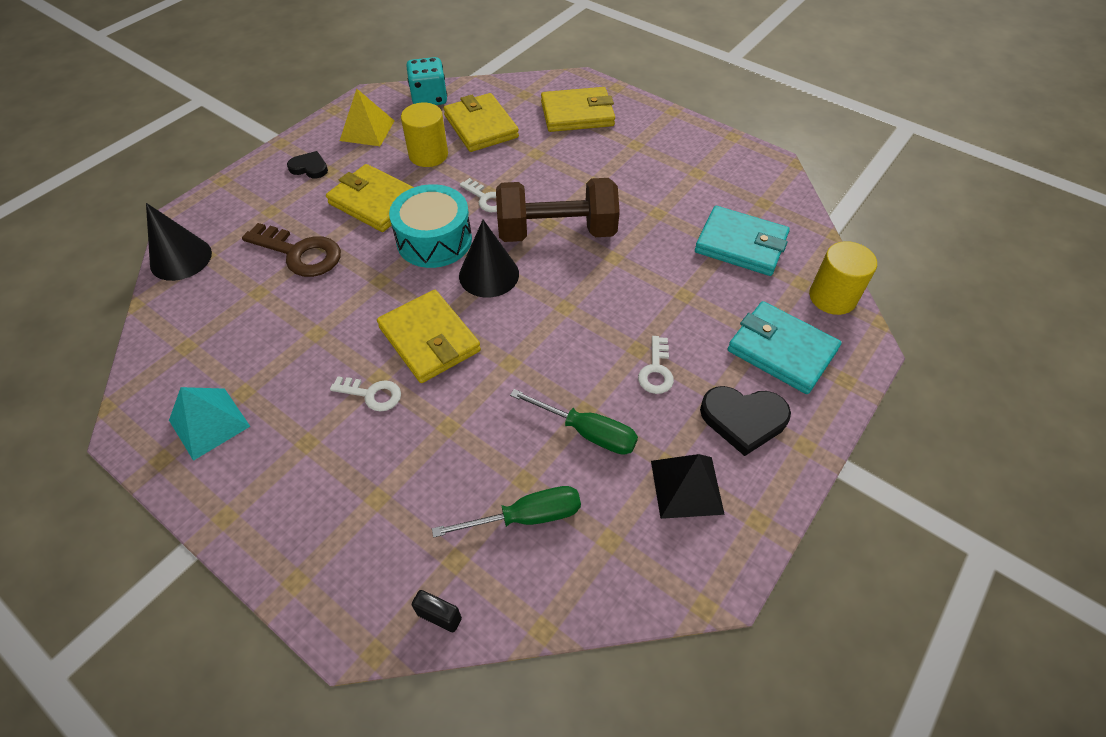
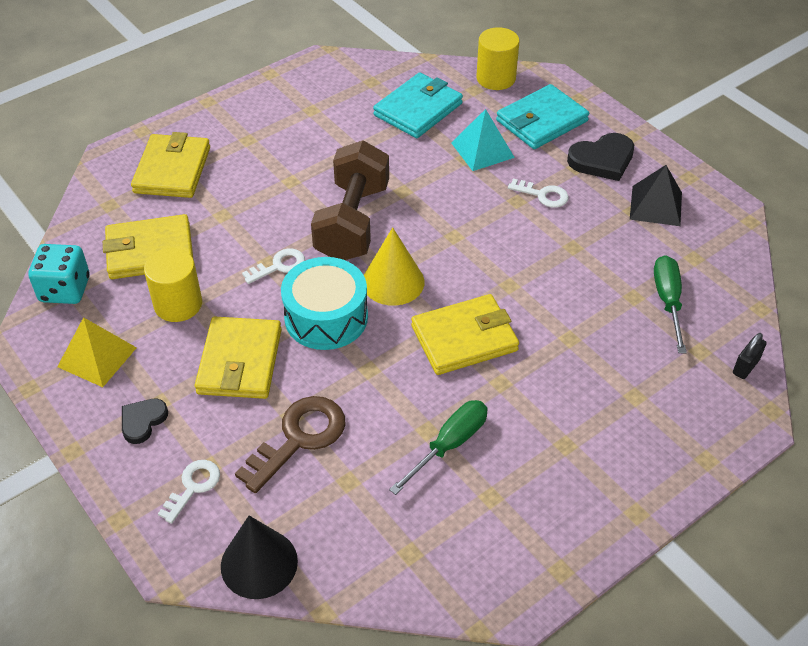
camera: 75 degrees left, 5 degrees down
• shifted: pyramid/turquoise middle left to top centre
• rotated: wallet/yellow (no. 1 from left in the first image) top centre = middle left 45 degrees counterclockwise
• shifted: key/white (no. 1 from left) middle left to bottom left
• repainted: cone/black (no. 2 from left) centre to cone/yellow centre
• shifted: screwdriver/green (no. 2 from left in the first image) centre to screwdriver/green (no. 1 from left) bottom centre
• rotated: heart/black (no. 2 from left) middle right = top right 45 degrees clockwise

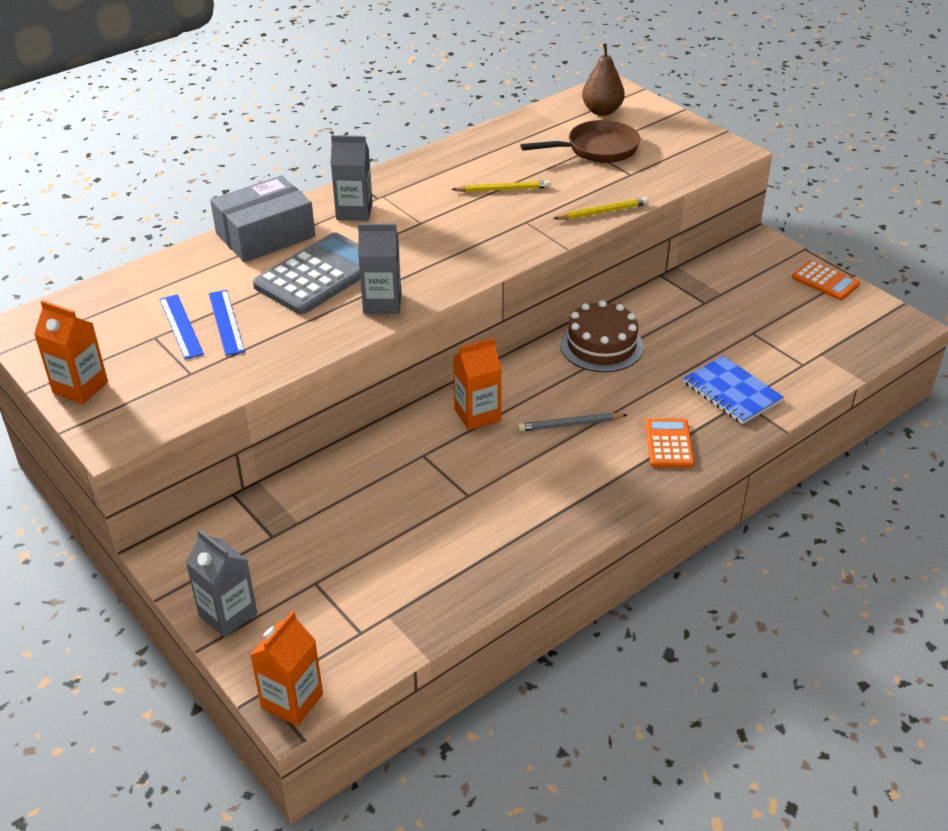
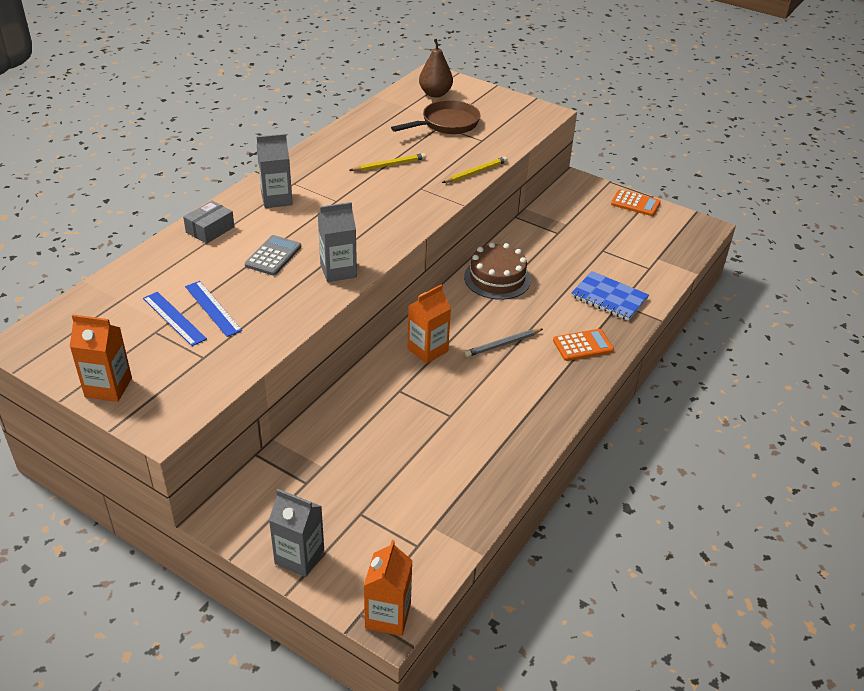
camera: 20 degrees left, 0 degrees up
• scaled: box/grey top left = top left x0.55
• scaled: calculator/grey top left = middle left x0.56
• rotated: calculator/orange (no. 1 from left) middle right = middle right 90 degrees clockwise

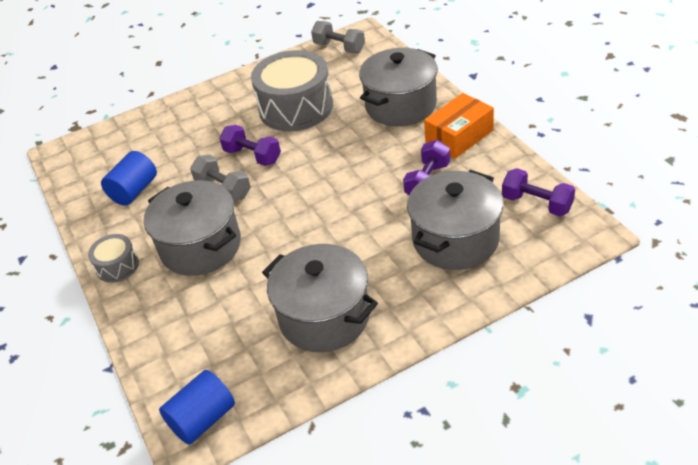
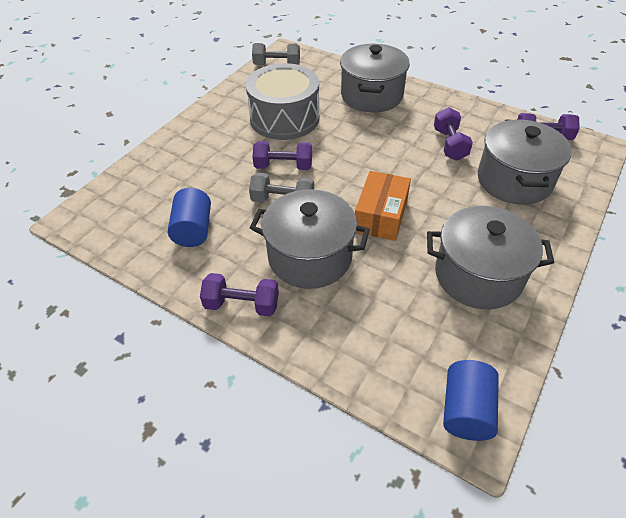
camera: 35 degrees left, 5 degrees up
• swapped: drum/grey (no. 1 from left) middle left to dumbbell/purple (no. 1 from left) centre
• shifted: box/orange top centre to centre

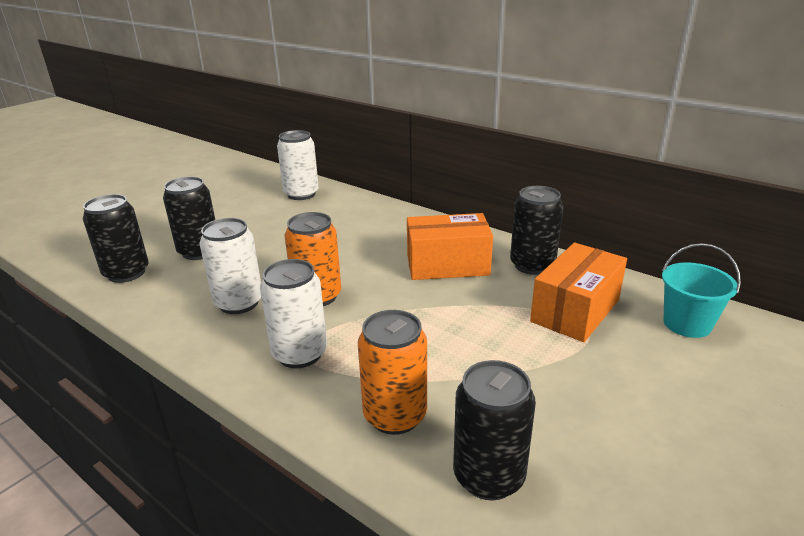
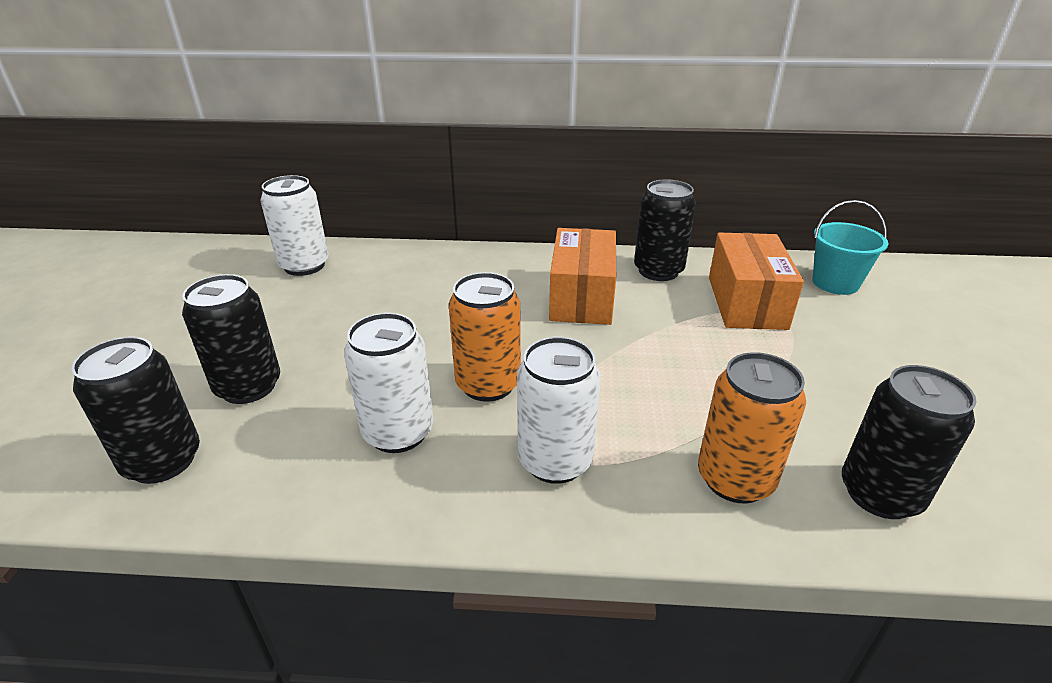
camera: 35 degrees left, 5 degrees up
• rotated: box/orange (no. 1 from left) centre = centre 45 degrees counterclockwise

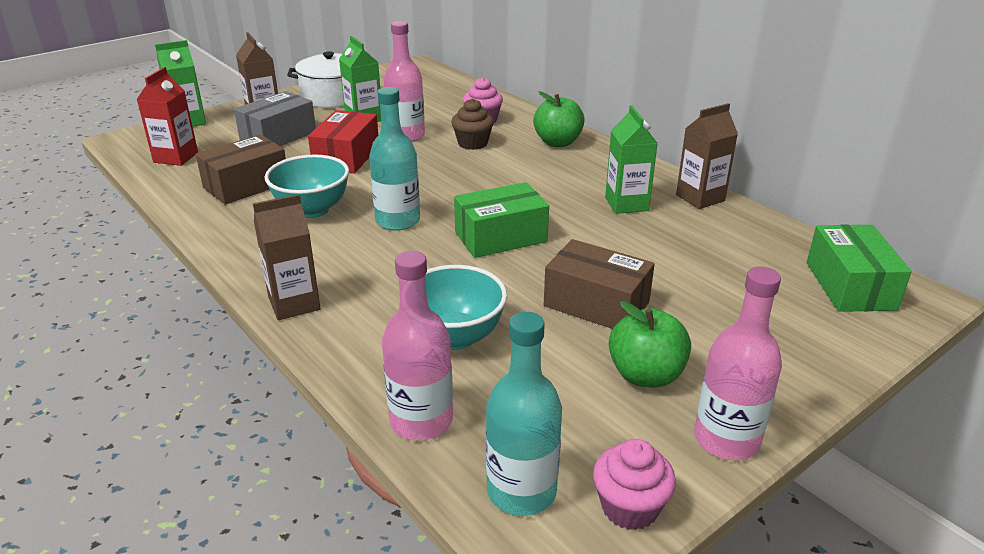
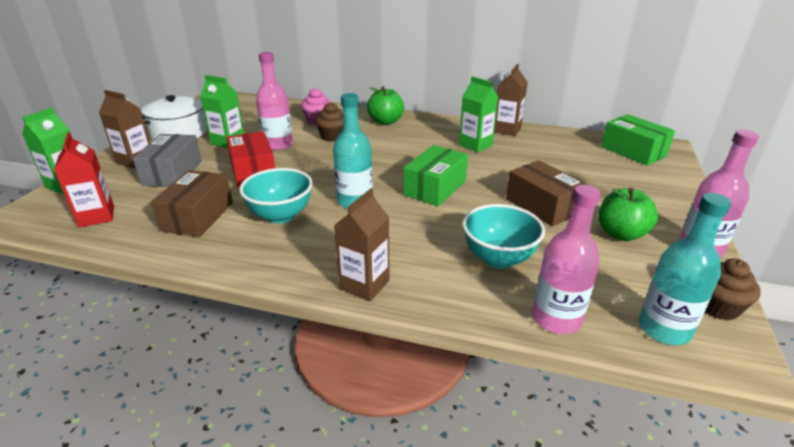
camera: 35 degrees left, 0 degrees up
• rotated: box/brown (no. 2 from left) centre = middle right 60 degrees clockwise
• repainted: cupcake/pink (no. 2 from left) bottom centre to cupcake/brown (no. 2 from left) middle right

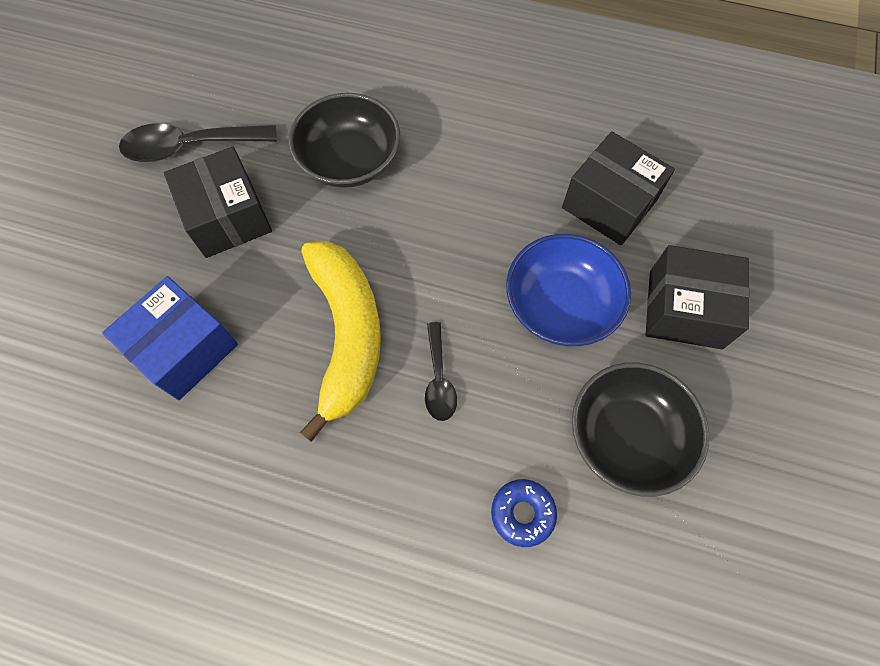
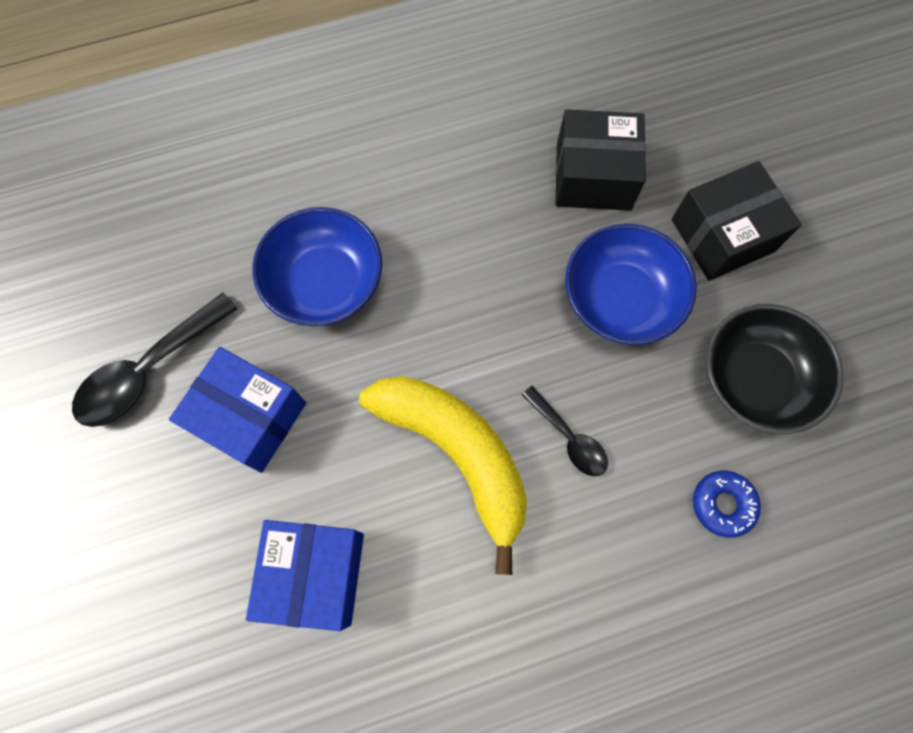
camera: 35 degrees left, 5 degrees up
• repainted: box/black (no. 1 from left) top left to box/blue (no. 1 from left) middle left
• repainted: bowl/black (no. 1 from left) top centre to bowl/blue (no. 1 from left) centre

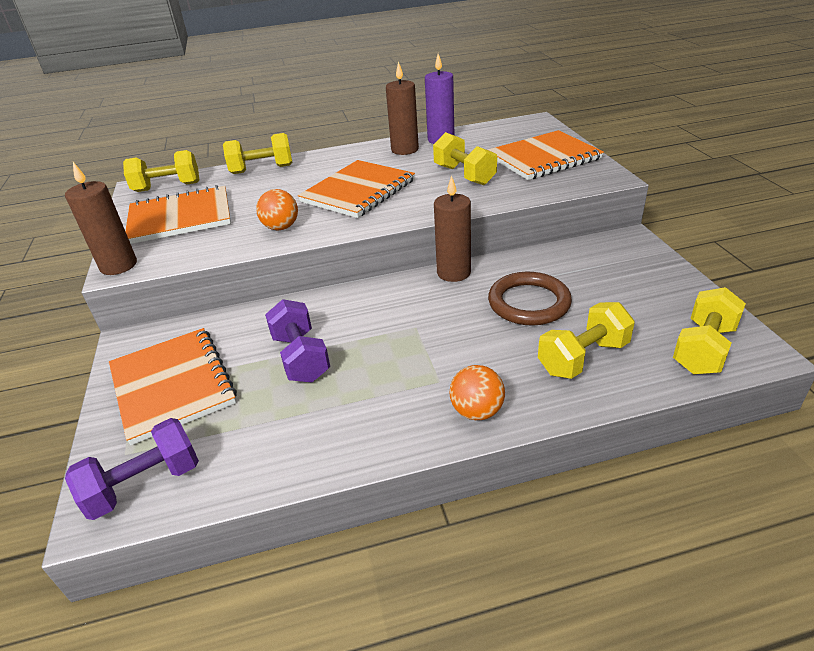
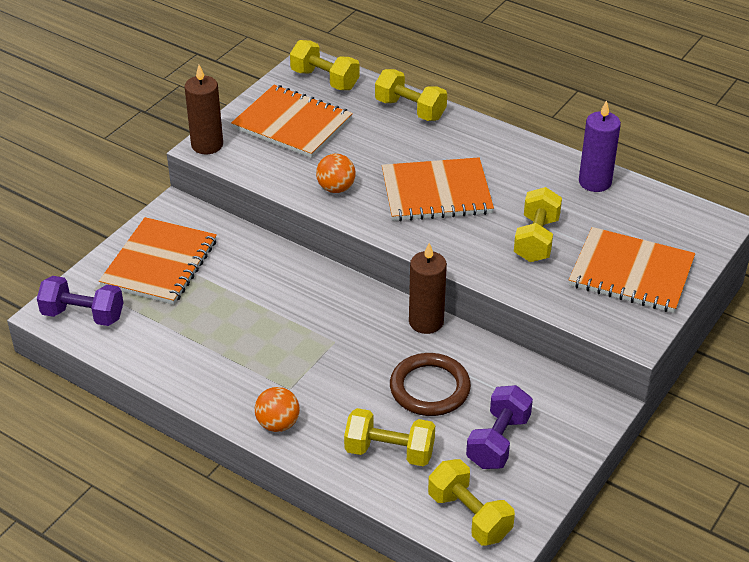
camera: 45 degrees right, 5 degrees up
• shifted: dumbbell/purple (no. 2 from left) centre to bottom centre
• gone: candle/brown (no. 2 from left) top centre
• rotated: dumbbell/yellow (no. 5 from left in the first image) middle right = bottom centre 60 degrees clockwise

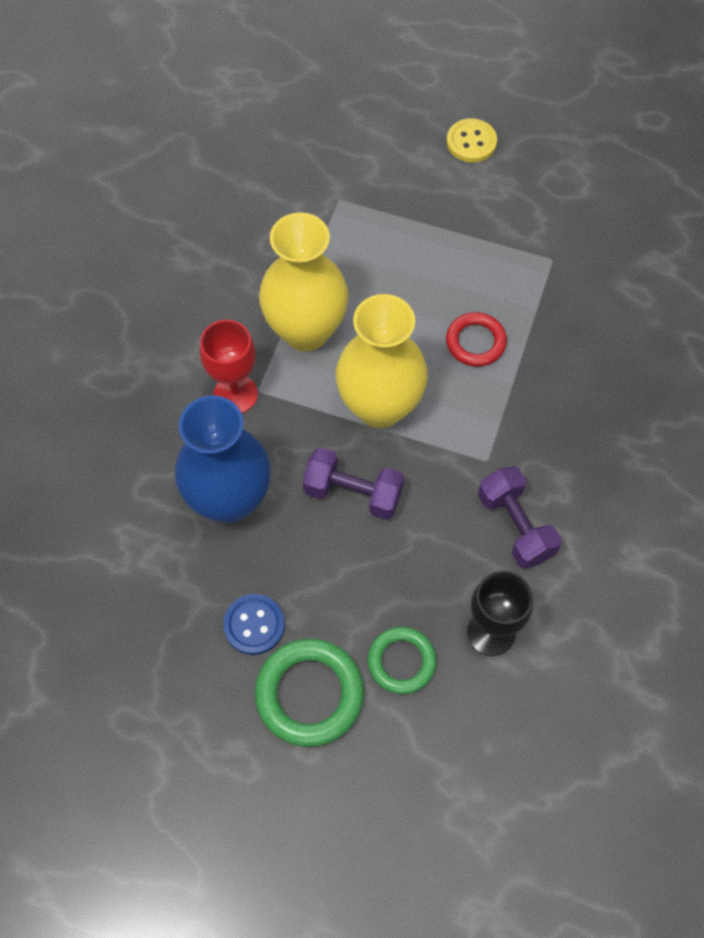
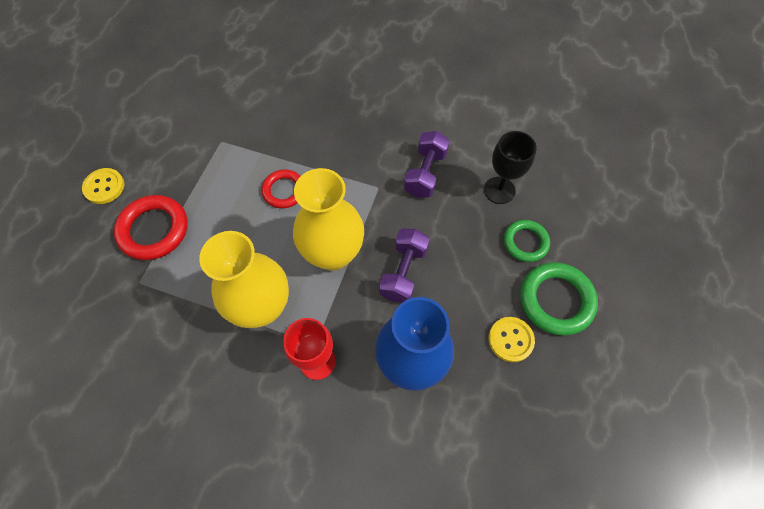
camera: 90 degrees left, 0 degrees up
• repainted: button/blue centre to button/yellow (no. 2 from left) middle right
• rotated: dumbbell/purple (no. 2 from left) middle right = top centre 45 degrees counterclockwise
• new: ring/red (no. 1 from left) middle left

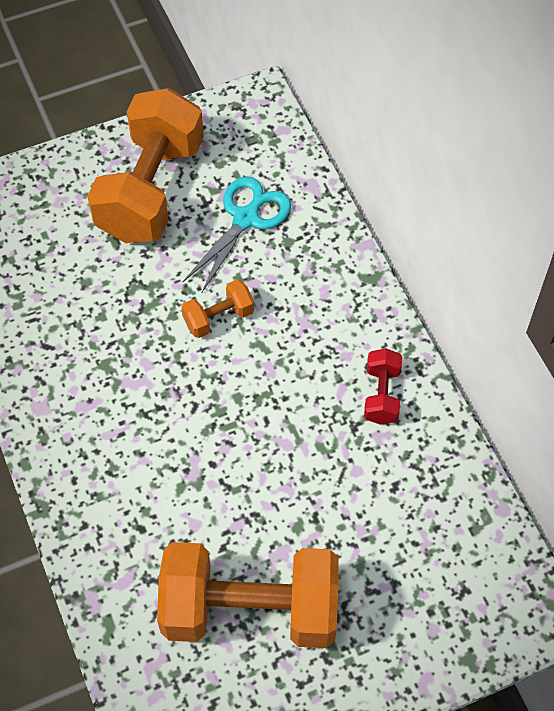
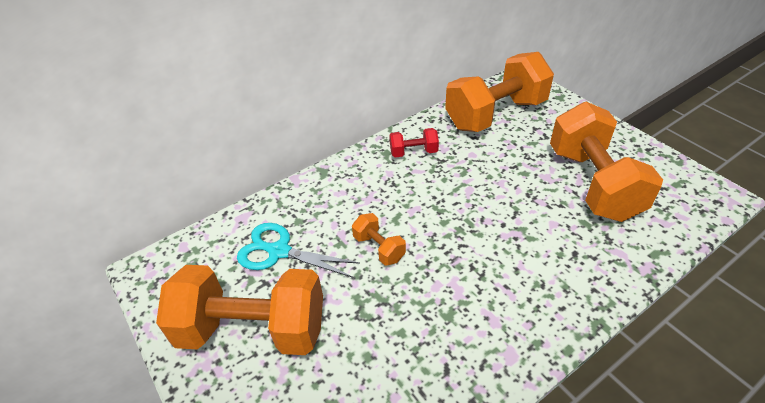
camera: 100 degrees left, 15 degrees down
• new: dumbbell/orange (no. 3 from left) top centre

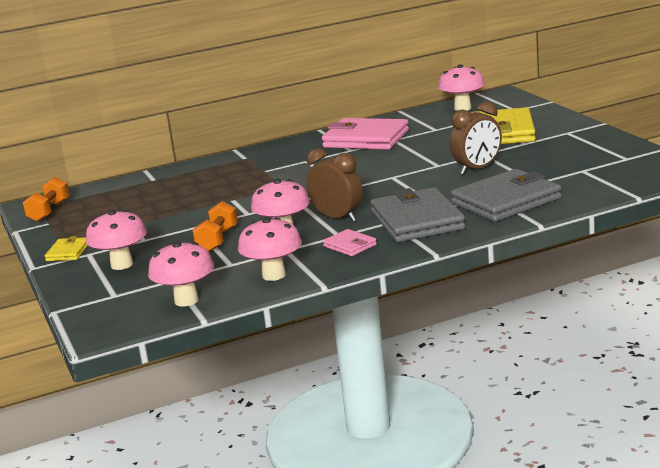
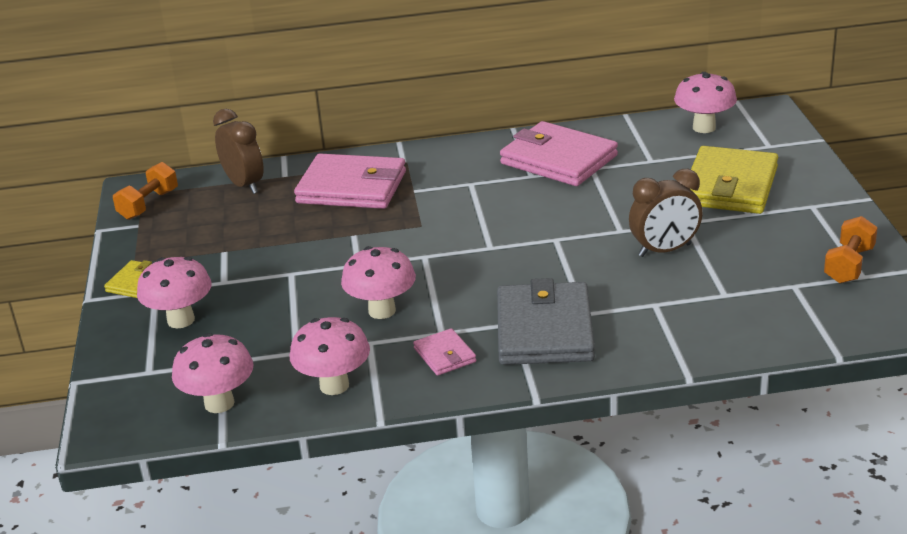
camera: 15 degrees right, 10 degrees up
• shifted: dumbbell/orange (no. 2 from left) middle left to middle right
• shifted: clock/brown (no. 1 from left) centre to top left
• gone: wallet/grey (no. 2 from left) middle right
• new: wallet/pink (no. 1 from left) centre

